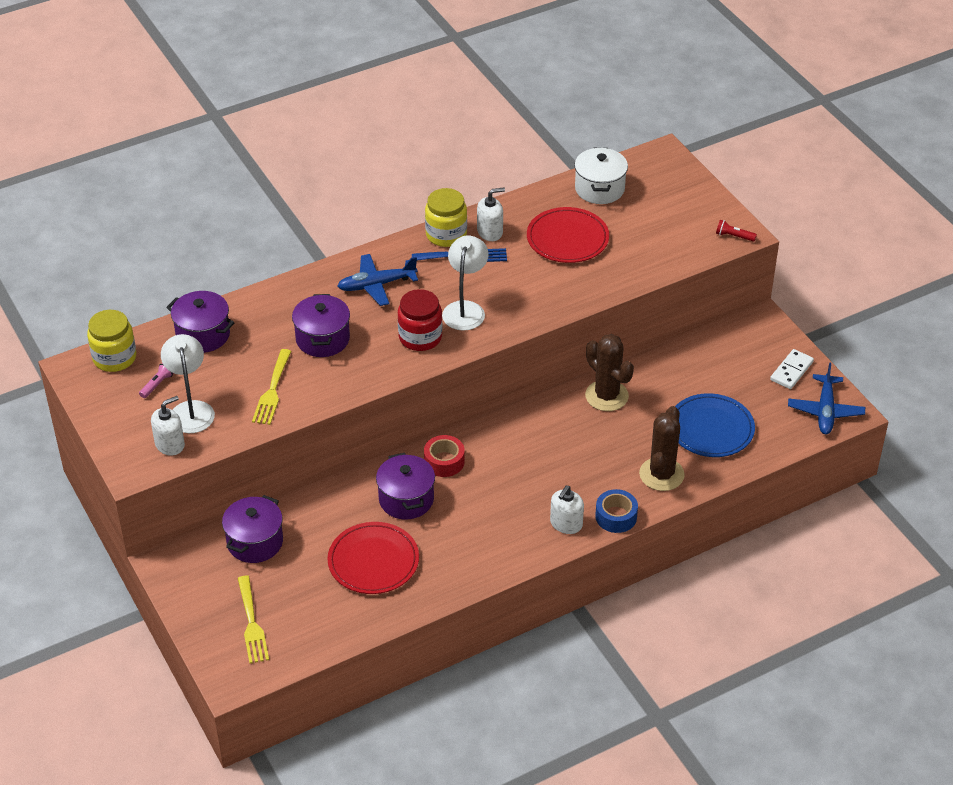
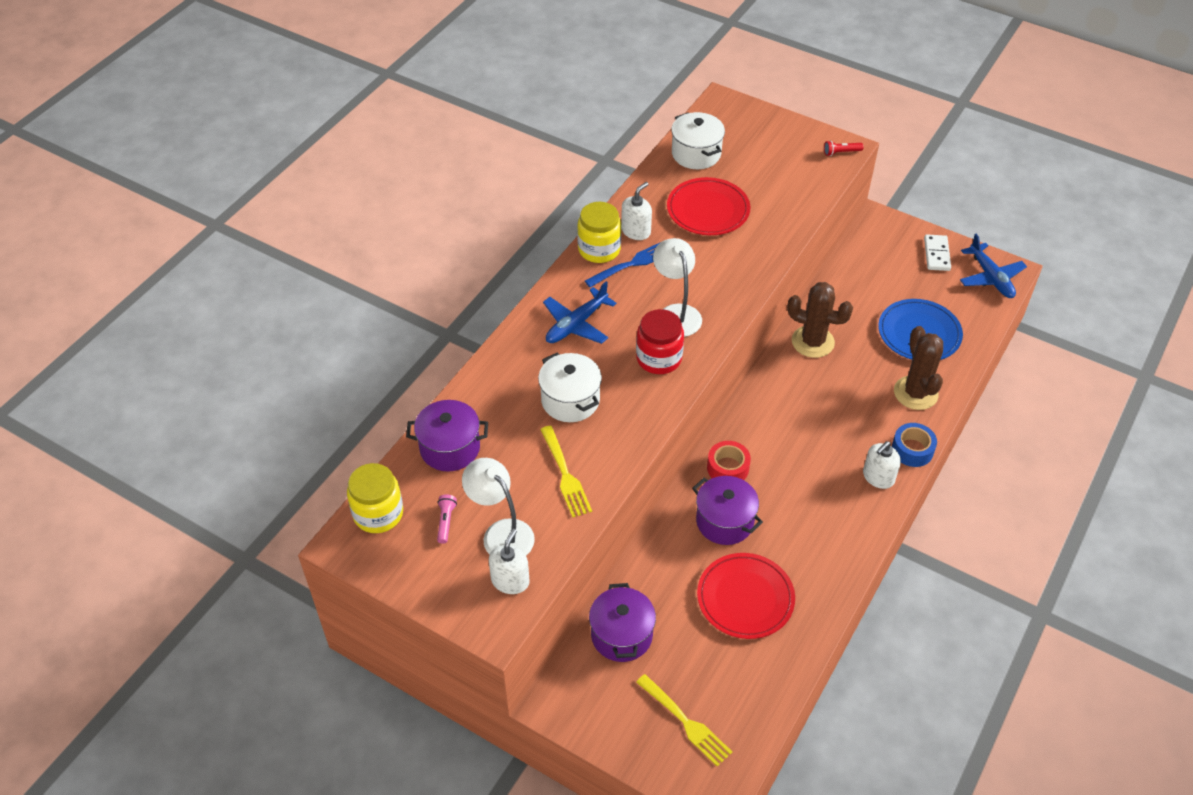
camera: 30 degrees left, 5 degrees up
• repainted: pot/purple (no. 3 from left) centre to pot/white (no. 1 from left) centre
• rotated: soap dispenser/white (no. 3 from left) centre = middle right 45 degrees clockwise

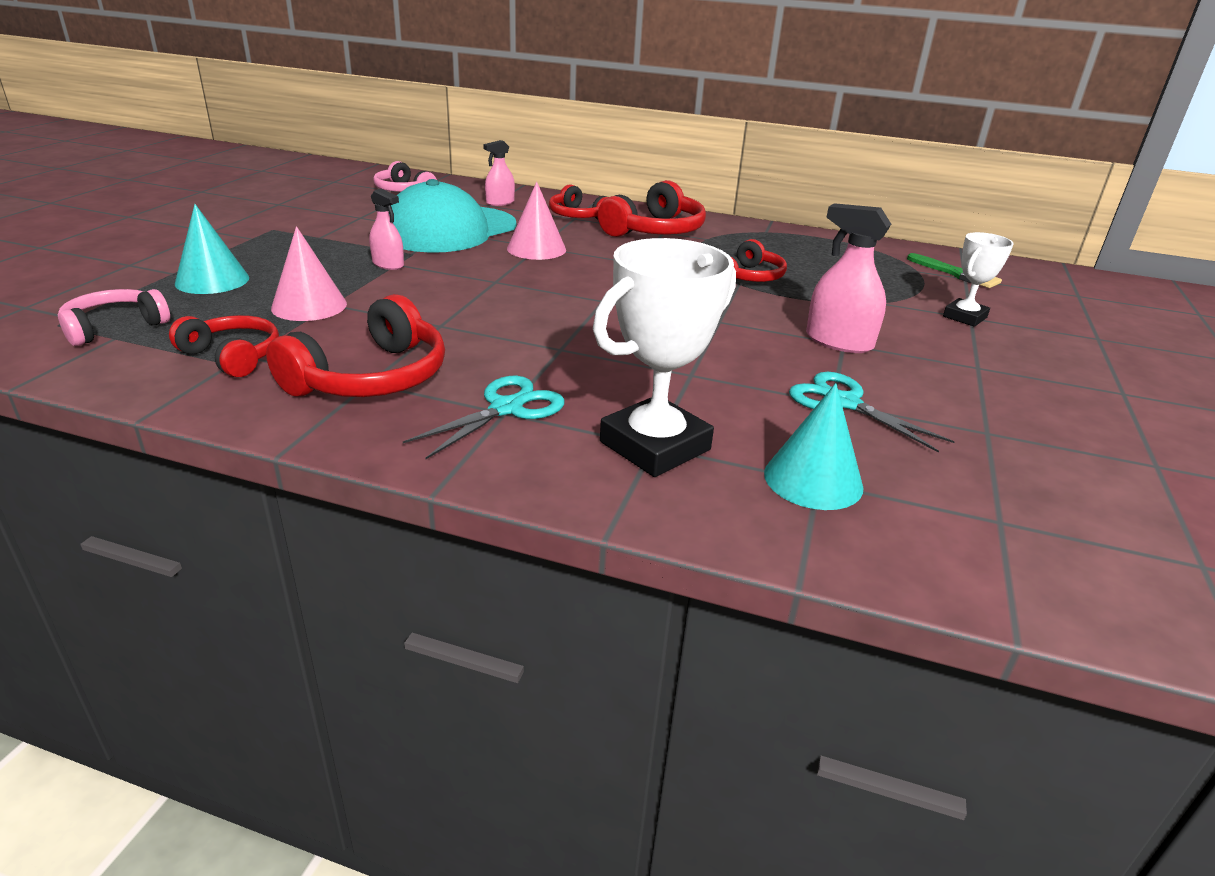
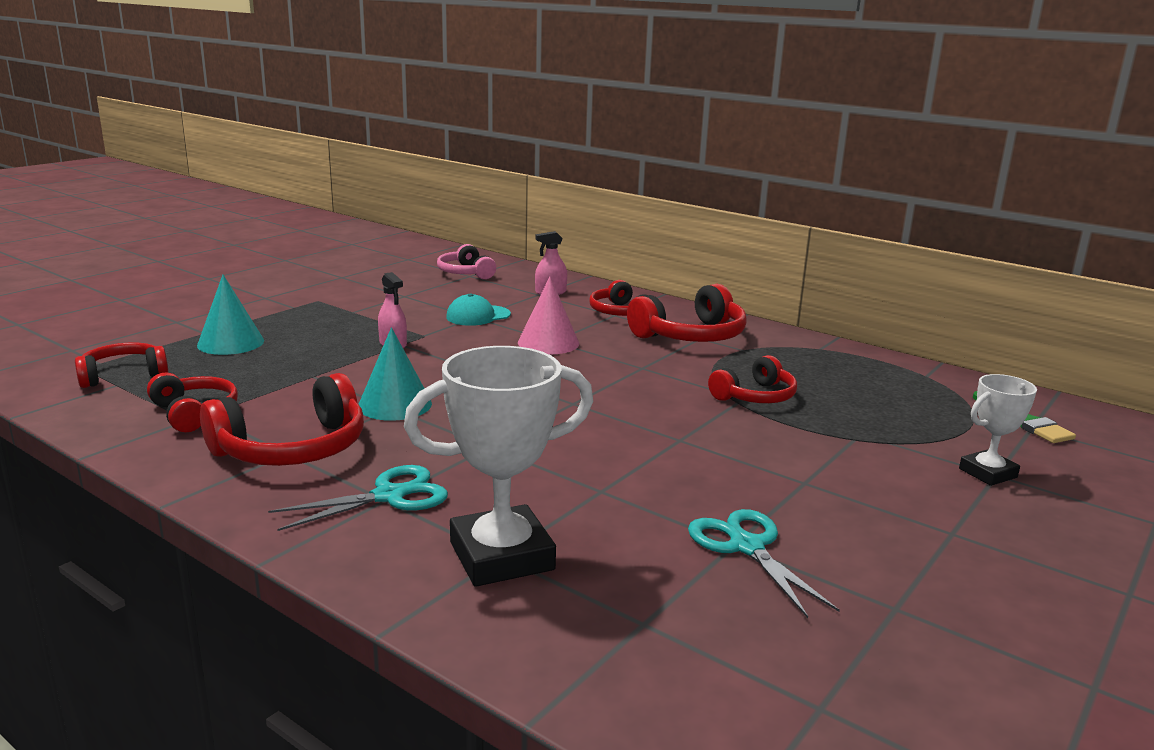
camera: 20 degrees right, 10 degrees down
• repainted: headphones/pink (no. 1 from left) middle left to headphones/red (no. 1 from left) middle left
• gone: cone/pink (no. 1 from left) top left
• scaled: cap/turquoise top centre = centre x0.46
• shifted: cone/turquoise (no. 2 from left) middle right to centre
• gone: spray bottle/pink (no. 3 from left) top right

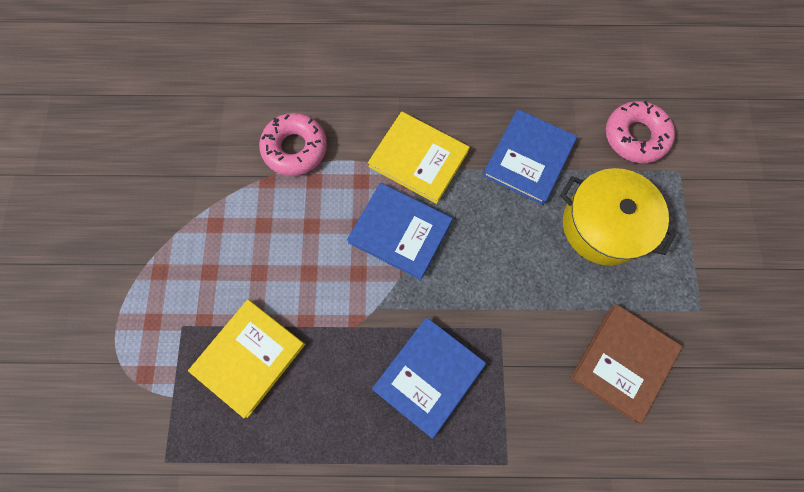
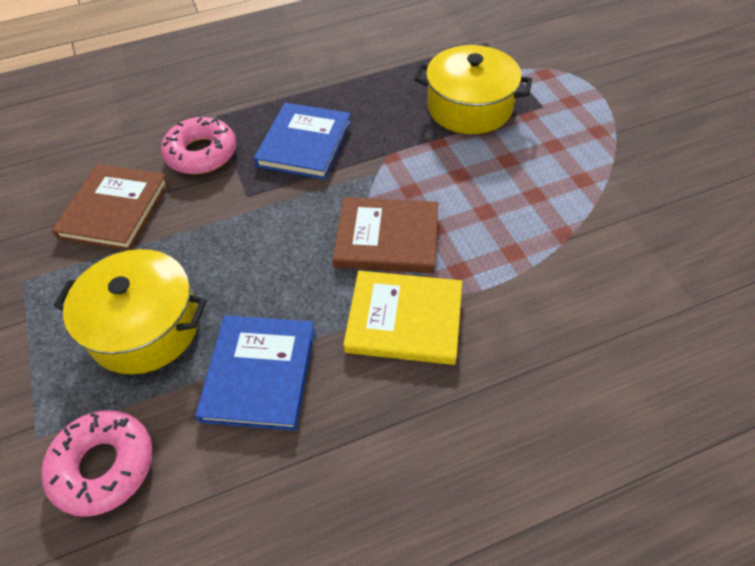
camera: 160 degrees right, 20 degrees down
• swapped: book/yellow (no. 1 from left) bottom left to pot/yellow (no. 2 from left) top centre
• shifted: donut/pink (no. 1 from left in the first image) top centre to donut/pink (no. 2 from left) top left
• repainted: book/blue (no. 1 from left) centre to book/brown (no. 2 from left) centre

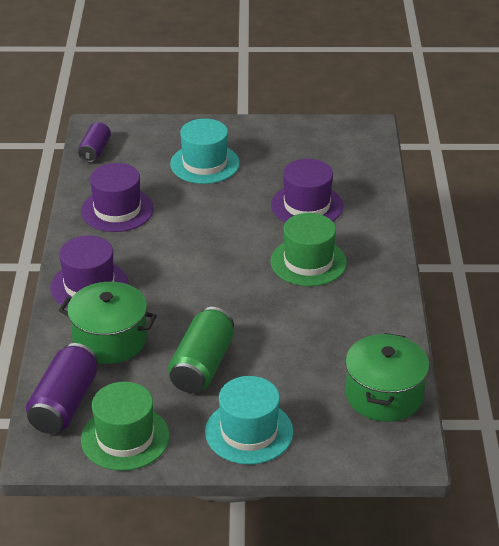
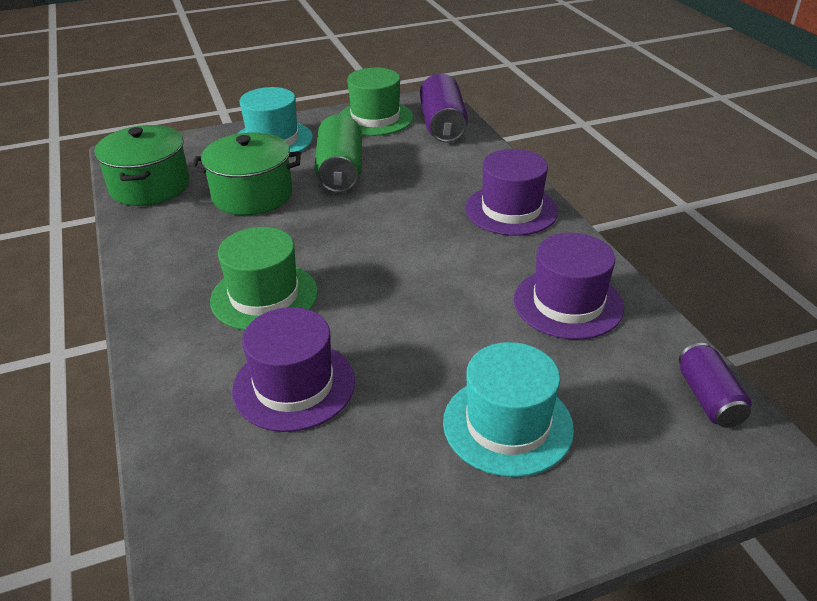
camera: 160 degrees right, 0 degrees up
• shifted: pot/green (no. 1 from left in the first image) middle left to pot/green (no. 2 from left) top left

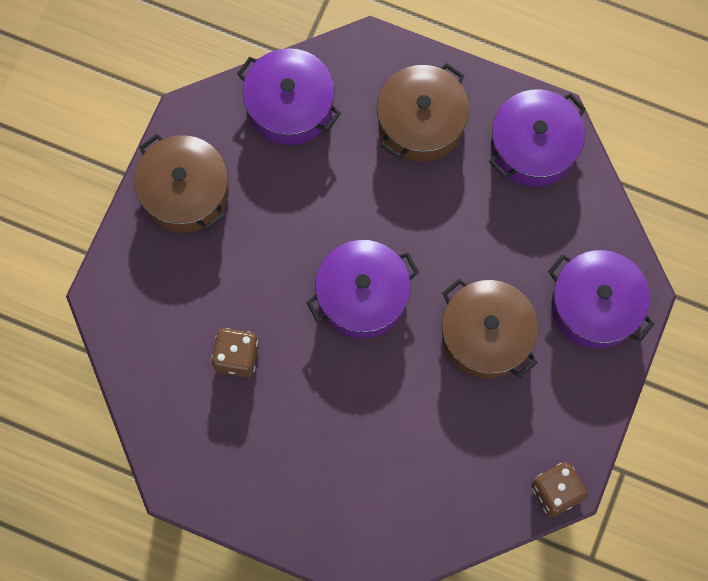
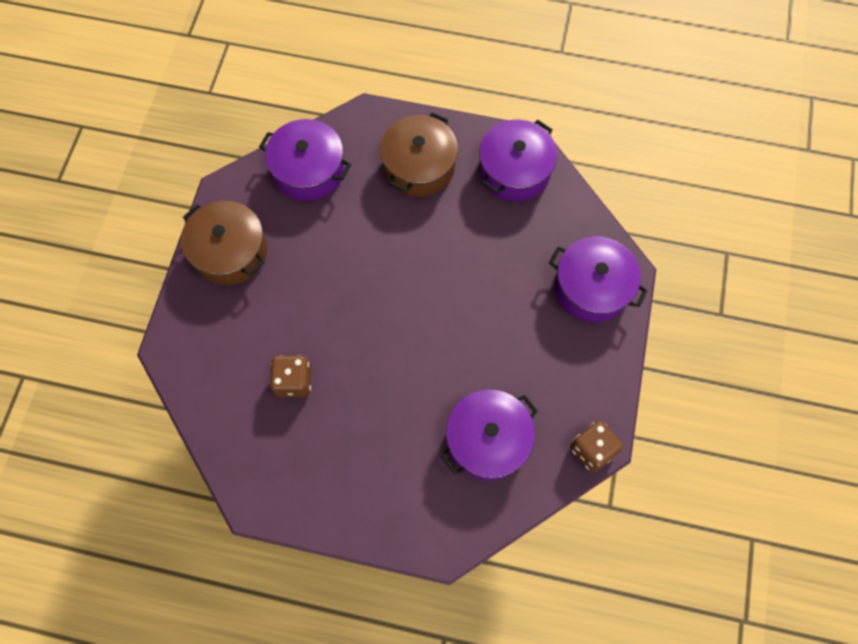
camera: 10 degrees left, 5 degrees down
• shifted: pot/purple (no. 2 from left) centre to bottom centre
• gone: pot/brown (no. 3 from left) middle right

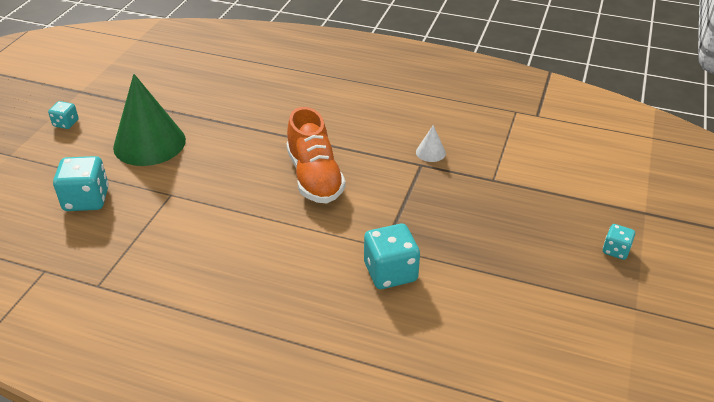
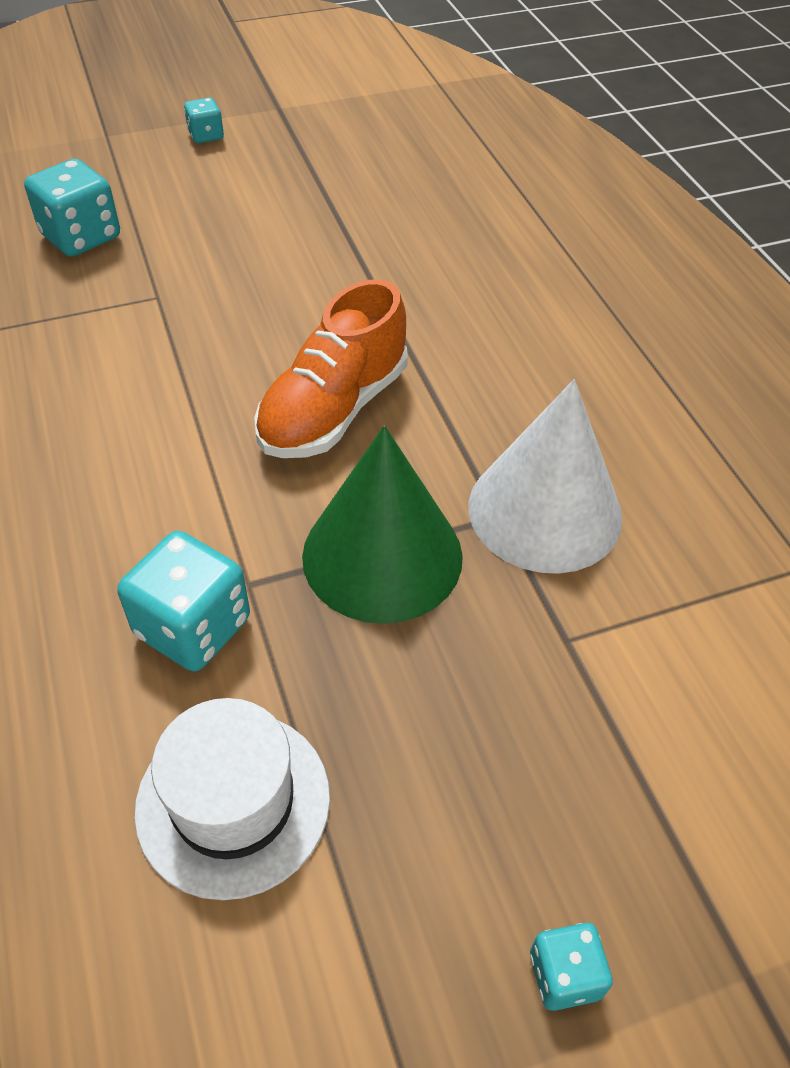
camera: 50 degrees right, 10 degrees up
• shifted: cone/green top left to centre
• scaled: cone/white centre = middle right x2.41
• new: hat/white bottom left

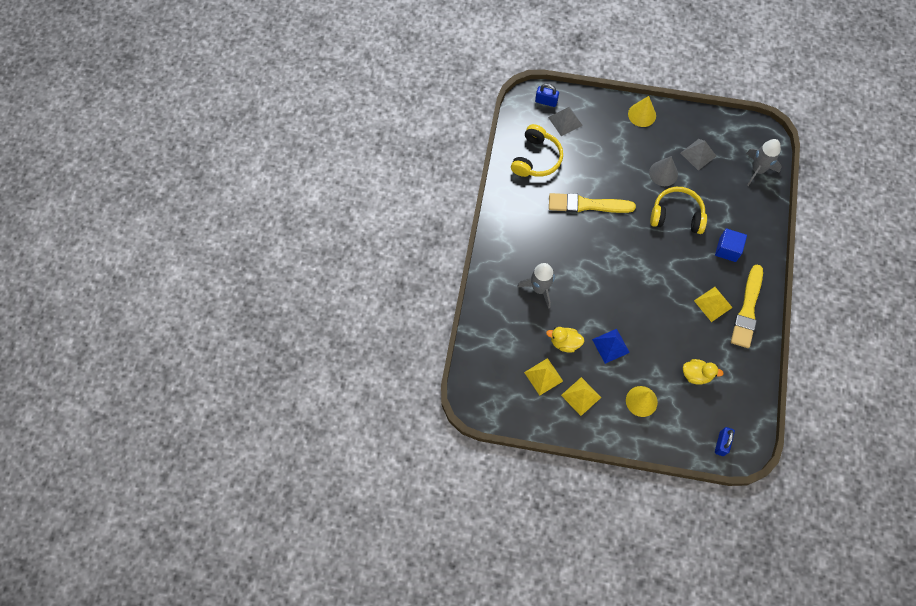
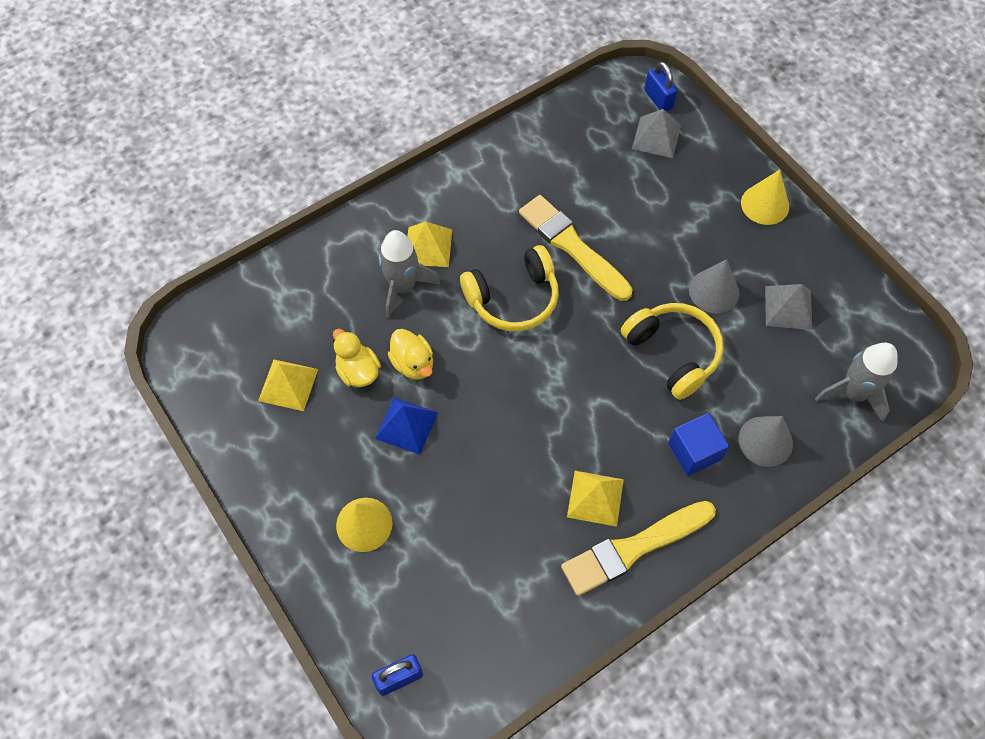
camera: 45 degrees right, 5 degrees down
• shifted: headphones/yellow (no. 1 from left) top centre to centre
• shifted: pyramid/yellow (no. 2 from left) centre to top centre
• shifted: duck/yellow (no. 2 from left) middle right to centre
• new: cone/grey (no. 2 from left) middle right

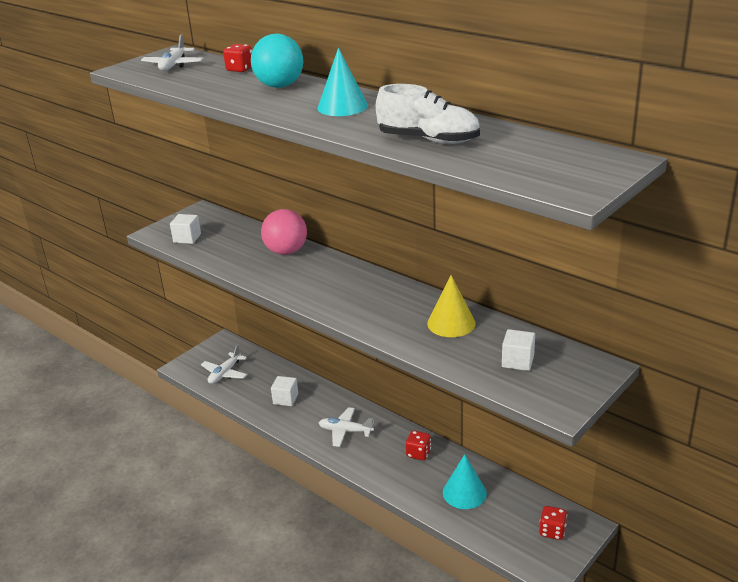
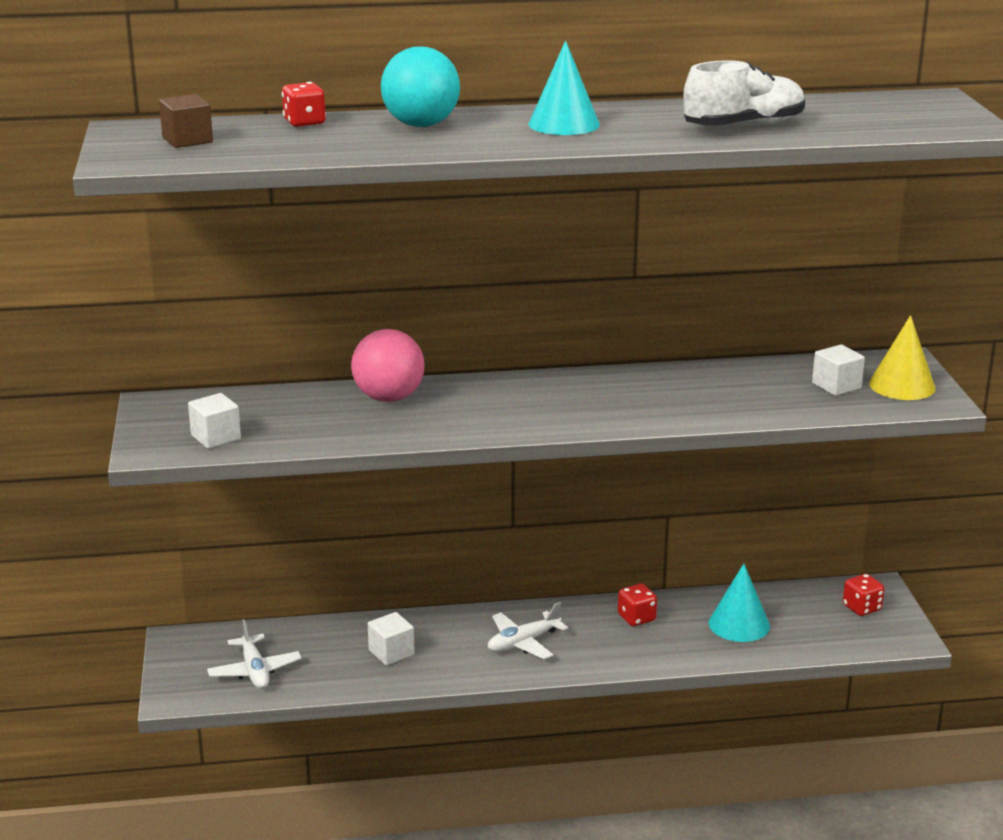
camera: 50 degrees left, 5 degrees down
• swapped: plane/white (no. 1 from left) top left to cube/brown top left
• shifted: cone/yellow centre to middle right

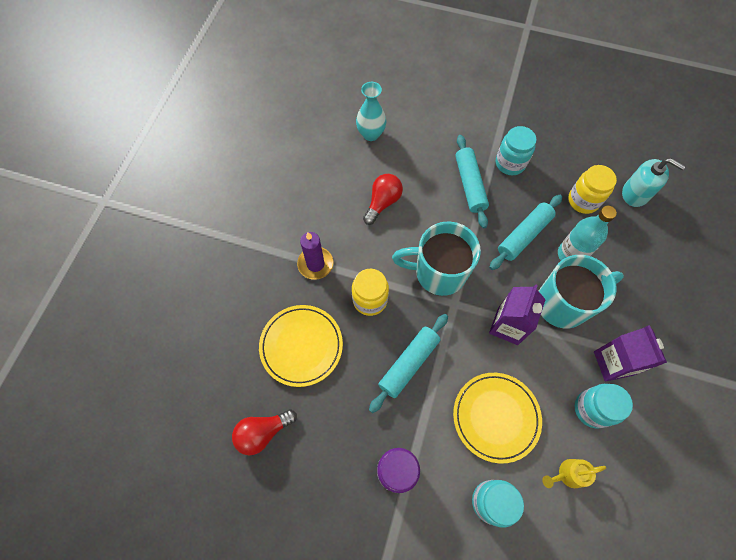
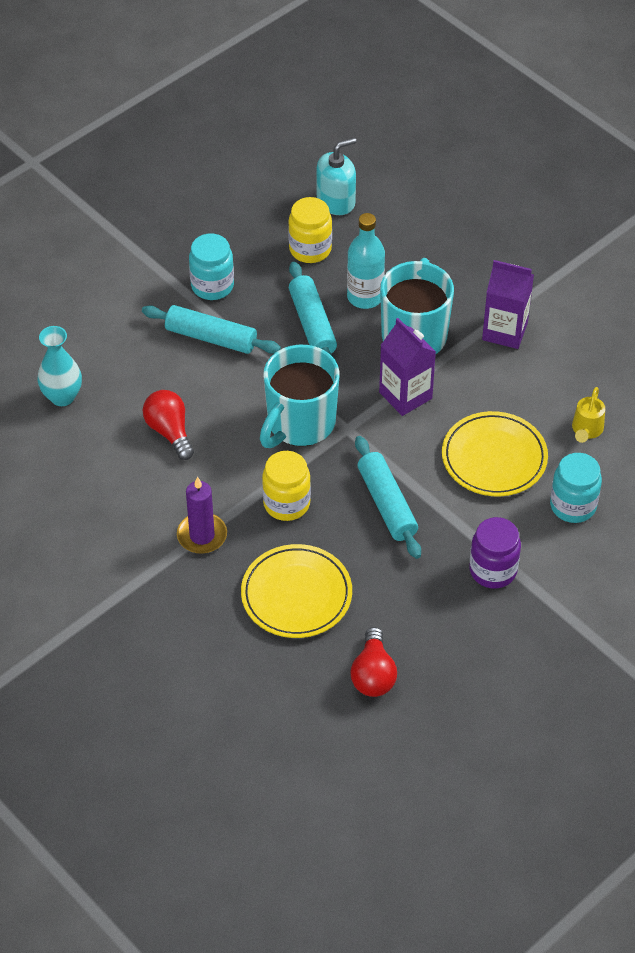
camera: 60 degrees left, 15 degrees down
• gone: jar/turquoise (no. 3 from left) bottom right

